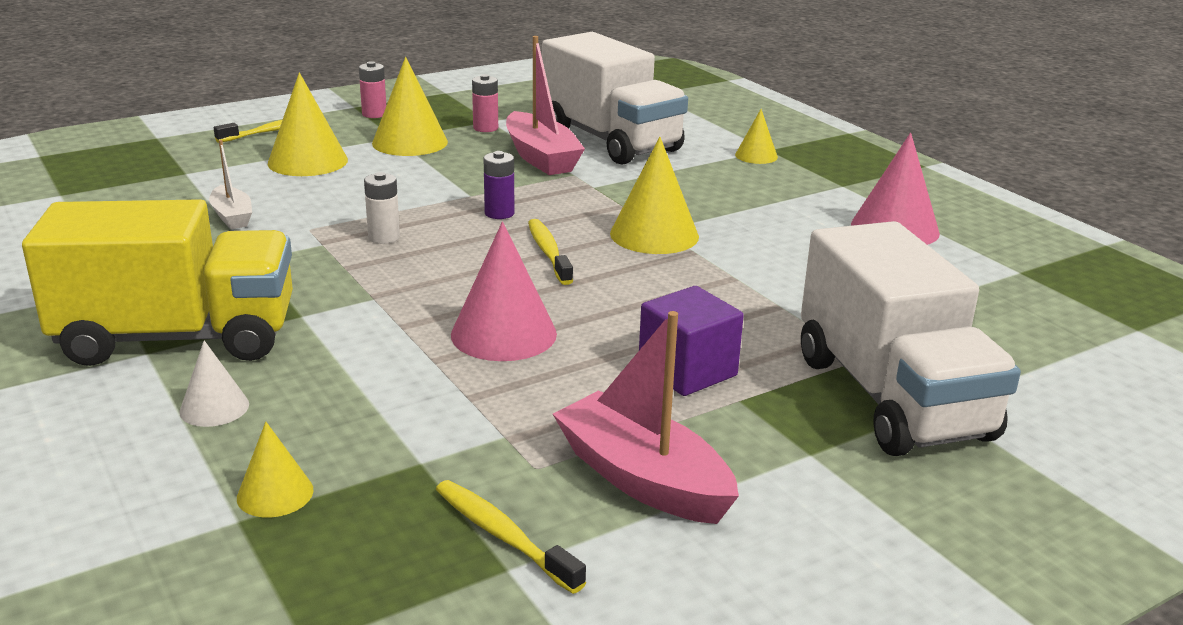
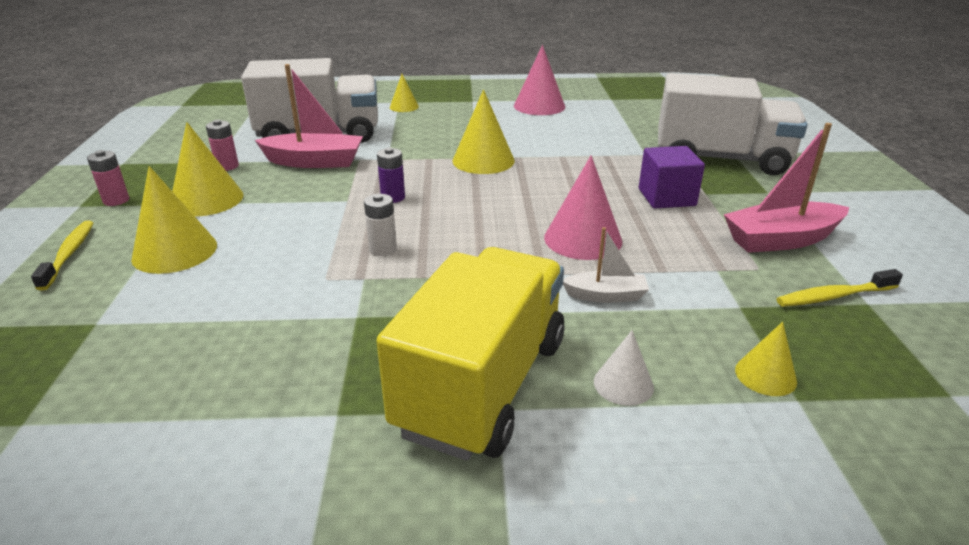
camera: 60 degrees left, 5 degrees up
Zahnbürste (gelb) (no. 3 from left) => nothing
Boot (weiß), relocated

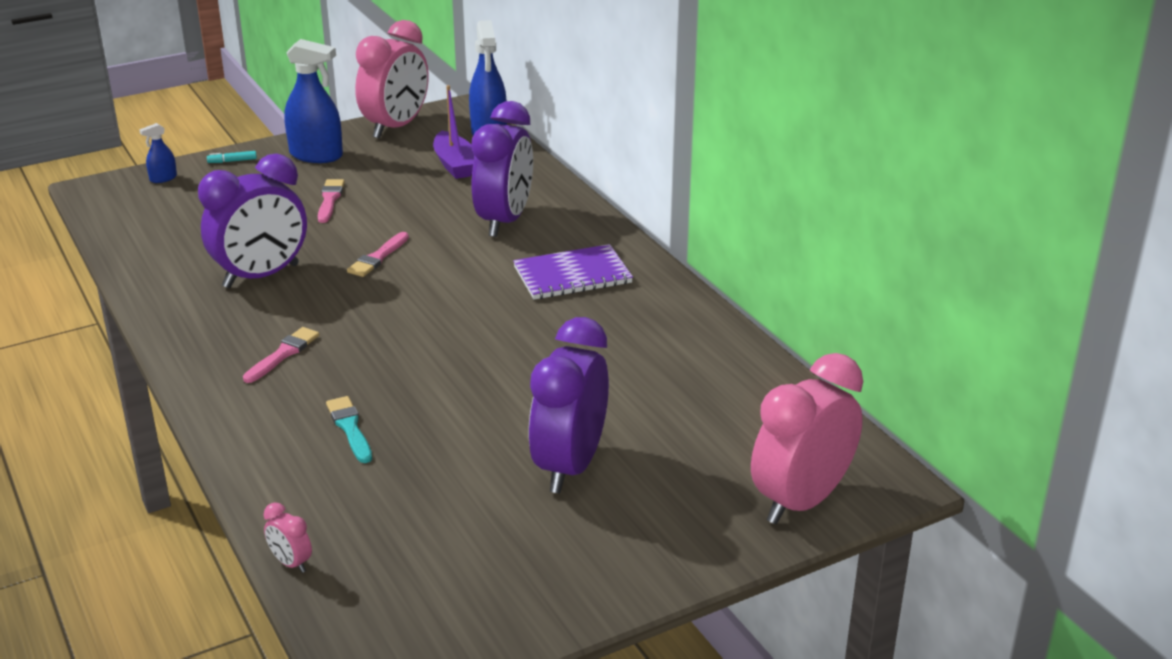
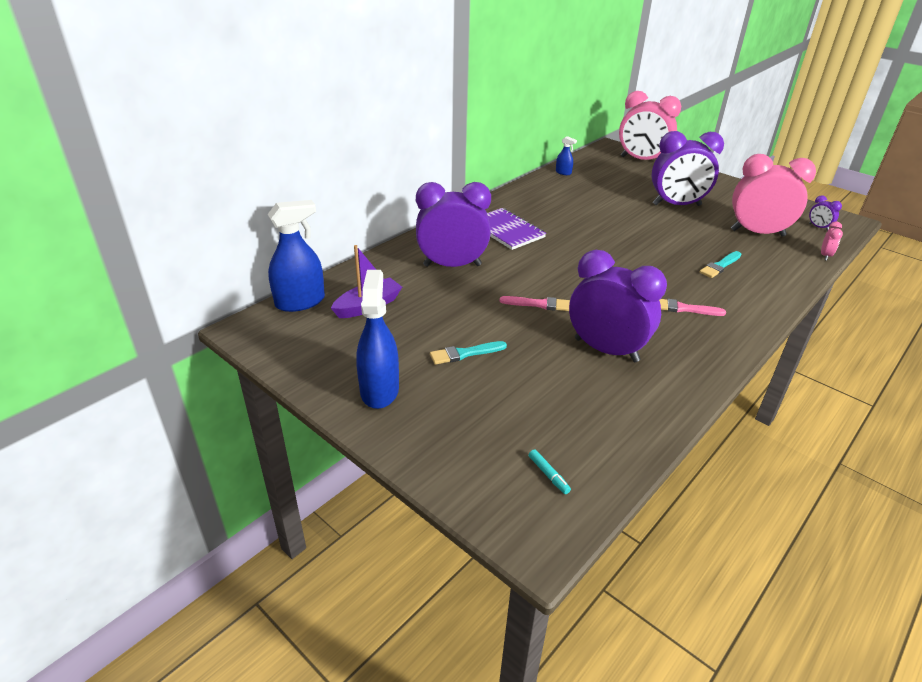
camera: 110 degrees left, 5 degrees up
nothing => Wecker (lila) (no. 4 from left)
Sprühflasche (blau) (no. 1 from left in the first image) => Sprühflasche (blau) (no. 3 from left), relocated
Filzstift (türkis), relocated
Wecker (rosa) (no. 2 from left), relocated
Pinsel (rosa) (no. 2 from left) => Pinsel (türkis) (no. 1 from left)

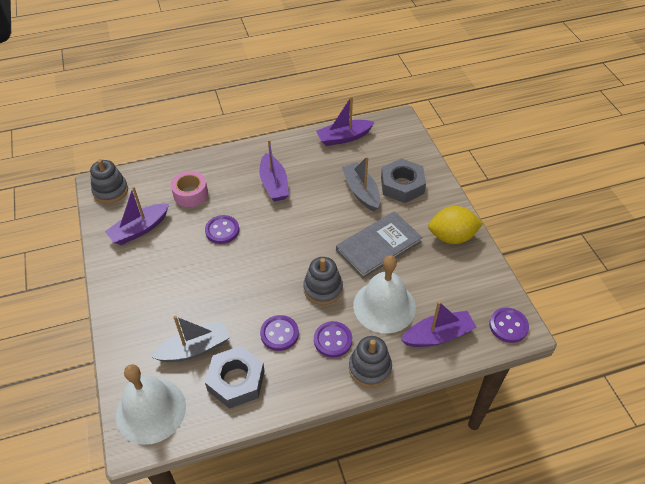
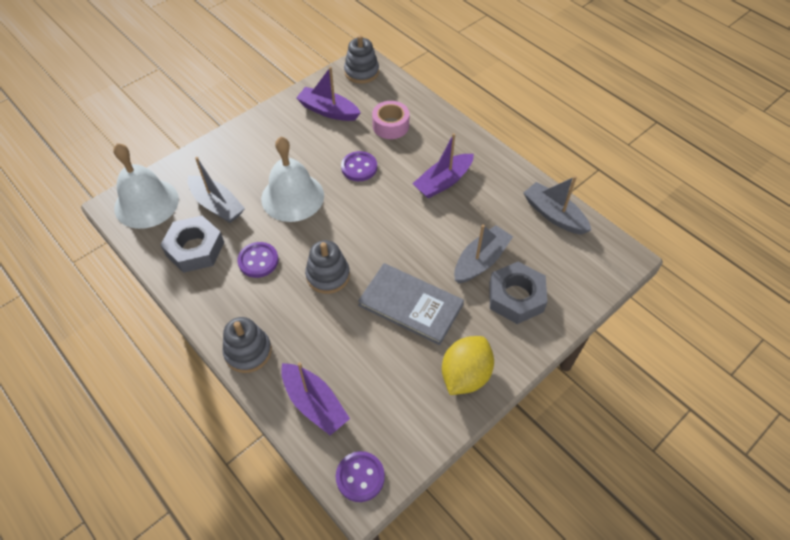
camera: 65 degrees right, 5 degrees up
Knopf (lila) (no. 3 from left) => nothing
Glocke (weiß) (no. 2 from left), relocated
Boot (lila) (no. 3 from left) => Boot (grau) (no. 3 from left)
Zitrone (gelb), 60 degrees clockwise

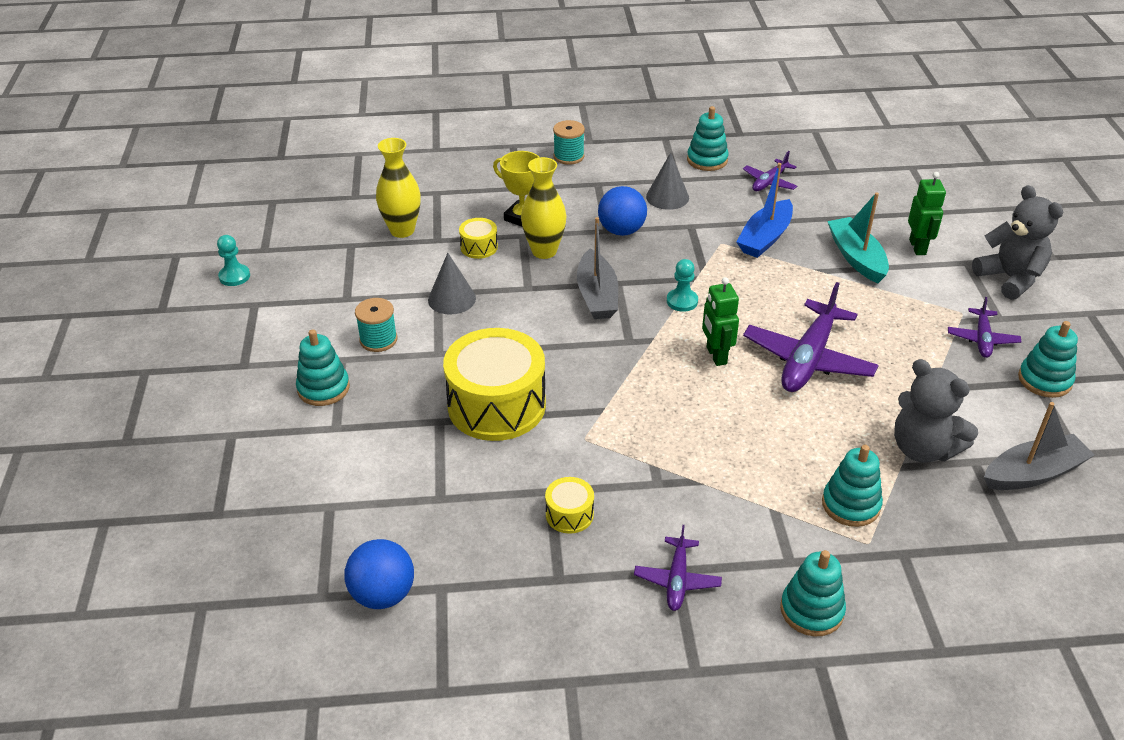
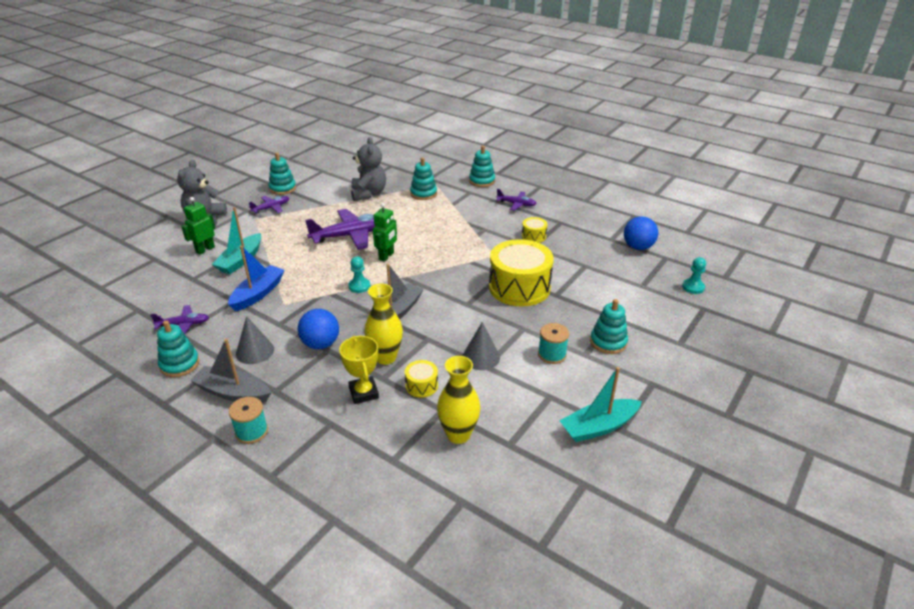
camera: 140 degrees left, 5 degrees down
nothing => Boot (türkis) (no. 2 from left)
Bauer (türkis) (no. 1 from left in the first image) => Bauer (türkis) (no. 2 from left), relocated
Boot (grau) (no. 2 from left in the first image) => Boot (grau) (no. 1 from left), relocated
Flugzeug (lila) (no. 1 from left in the first image) => Flugzeug (lila) (no. 4 from left), 60 degrees clockwise
Boot (blau), 45 degrees counterclockwise

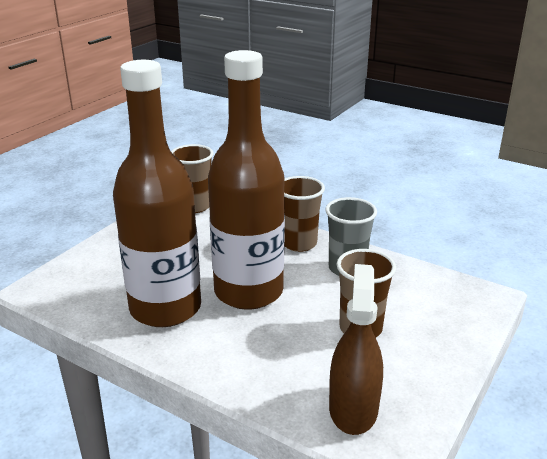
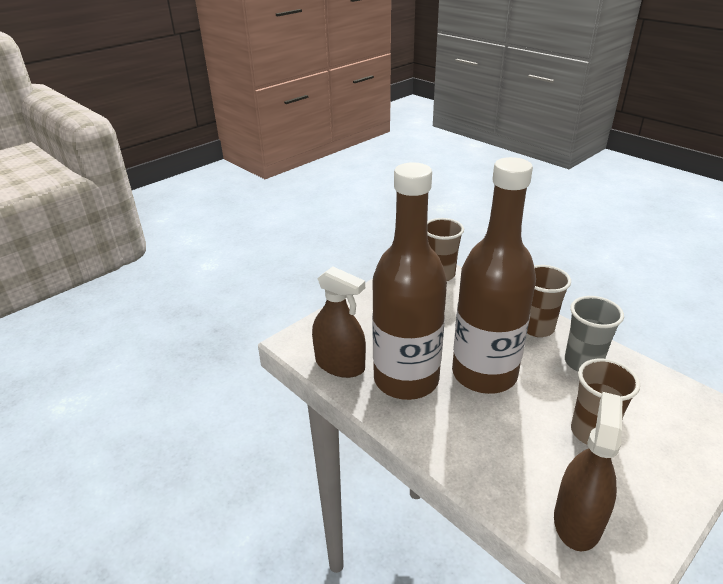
camera: 15 degrees right, 5 degrees up
nothing => Sprühflasche (braun) (no. 1 from left)

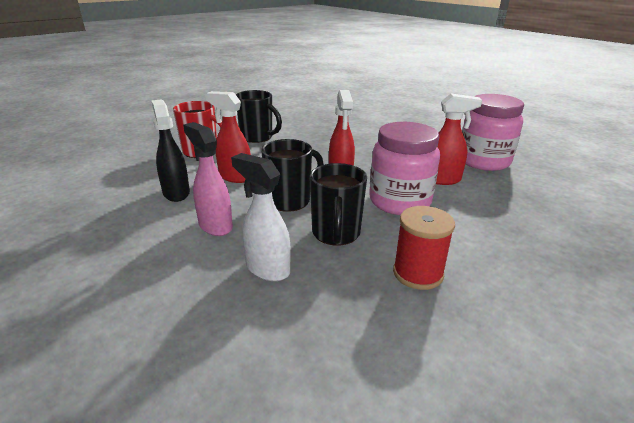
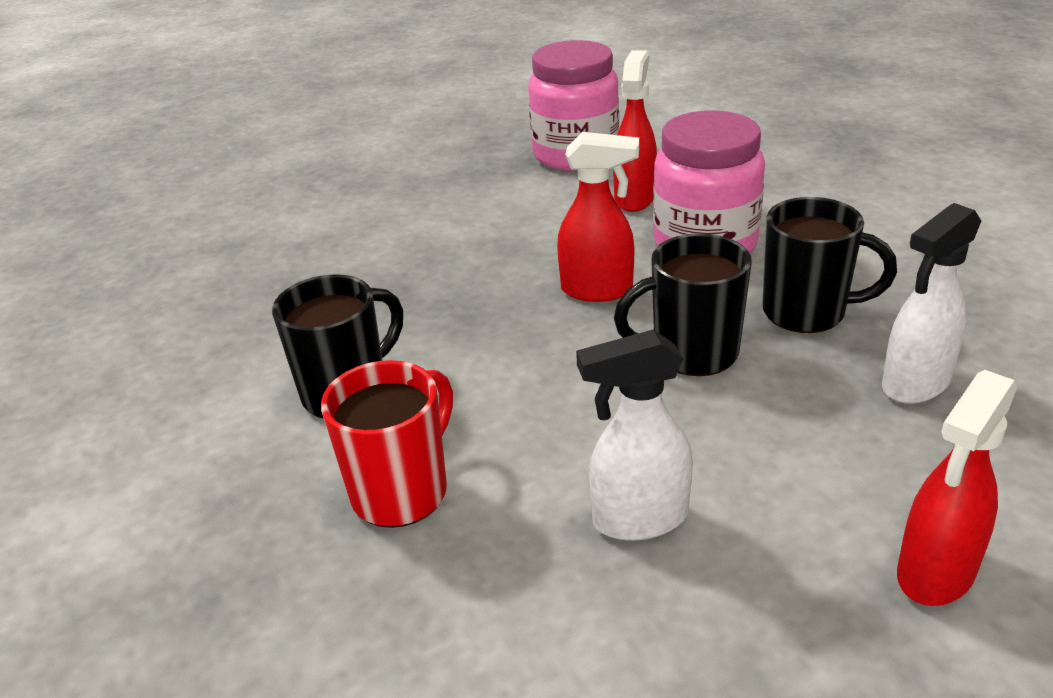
camera: 75 degrees left, 5 degrees up
Sprühflasche (rosa) => nothing
Garnrolle (rot) => nothing
Sprühflasche (rot) (no. 1 from left in the first image) => Sprühflasche (rot) (no. 3 from left), relocated
Sprühflasche (schwarz) => Sprühflasche (weiß) (no. 1 from left)
Tasse (schwarz) (no. 2 from left), 75 degrees counterclockwise

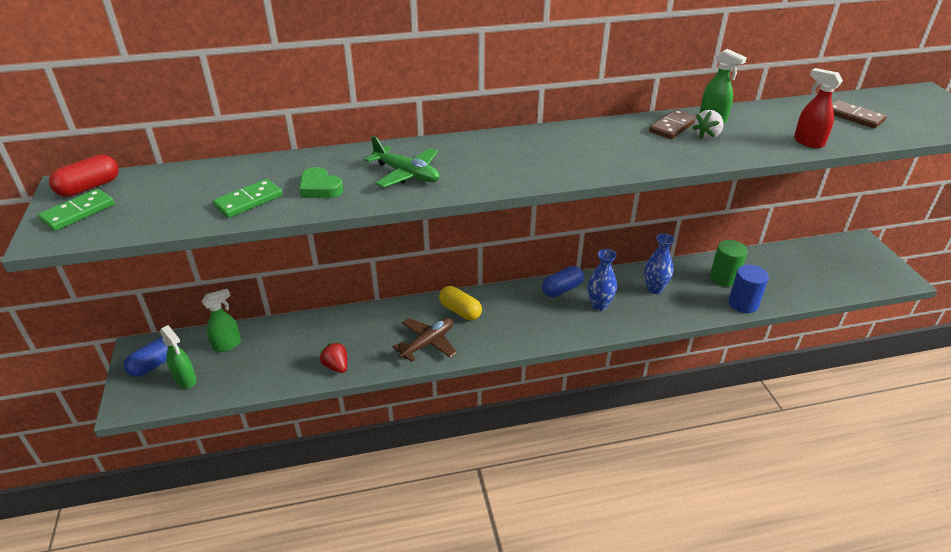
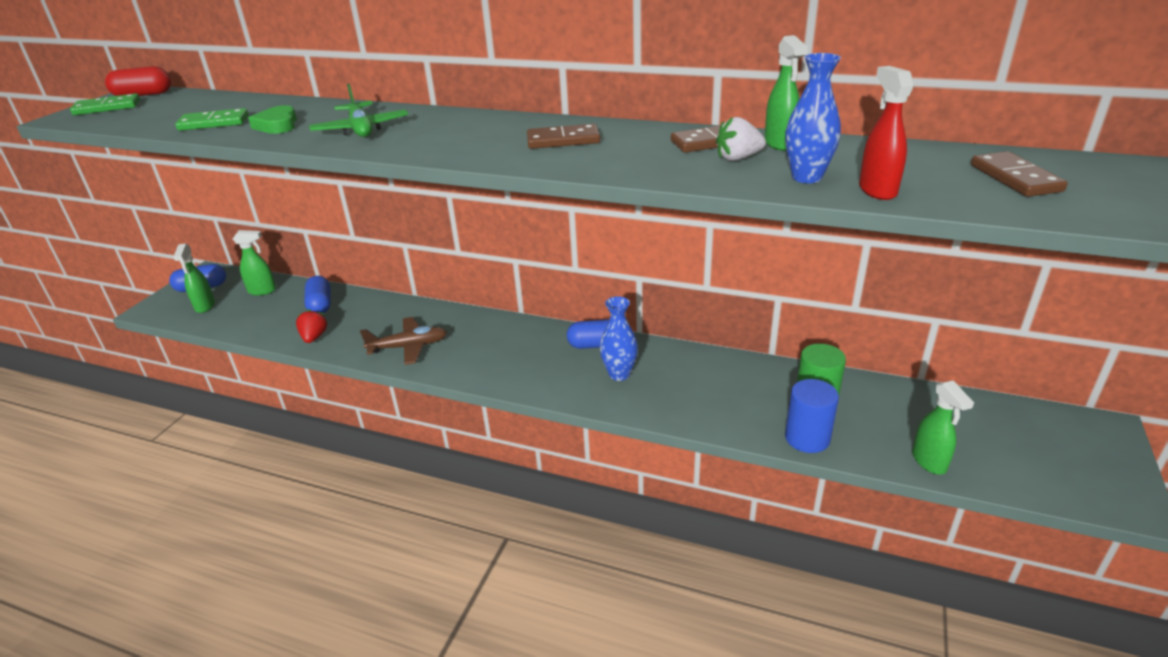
camera: 35 degrees right, 5 degrees down
Kapsel (gelb) => nothing
nothing => Kapsel (blau) (no. 2 from left)
nothing => Dominostein (braun) (no. 1 from left)
nothing => Sprühflasche (grün) (no. 4 from left)
Vase (blau) (no. 2 from left), relocated

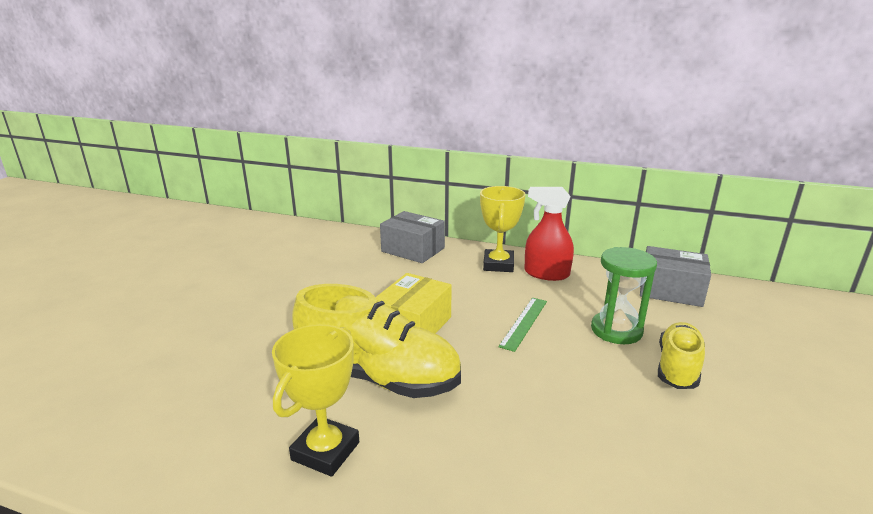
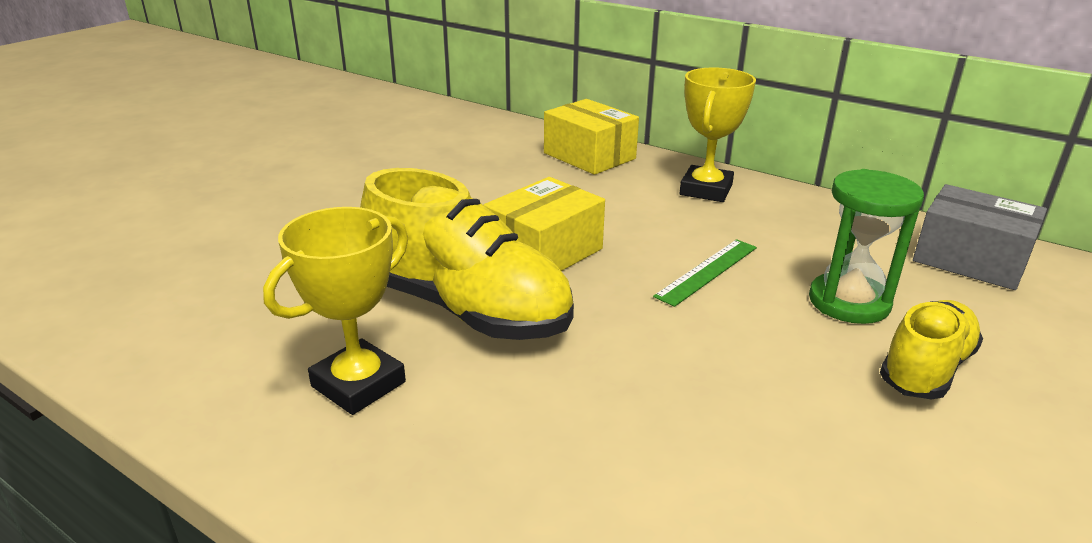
camera: 15 degrees right, 5 degrees up
Sprühflasche (rot) => nothing
Schachtel (grau) (no. 1 from left) => Schachtel (gelb) (no. 2 from left)

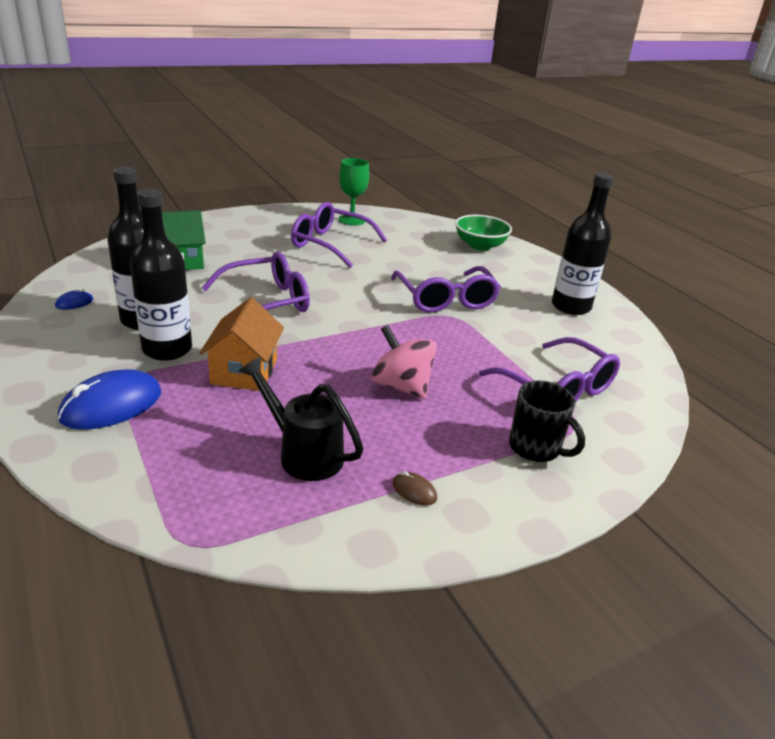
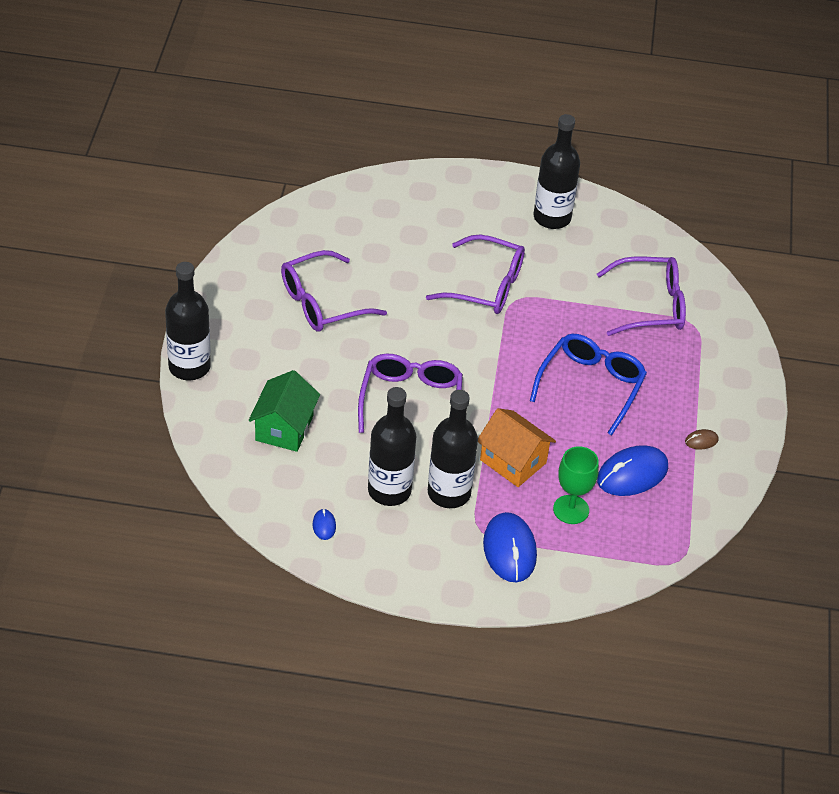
camera: 55 degrees left, 15 degrees up
Schüssel (grün) => nothing
Tasse (schwarz) => nothing
nothing => Flasche (schwarz) (no. 1 from left)
Kelch (grün), relocated
Gießkanne (schwarz) => Computermaus (blau) (no. 3 from left)
Kreisel (rosa) => Brille (blau)

